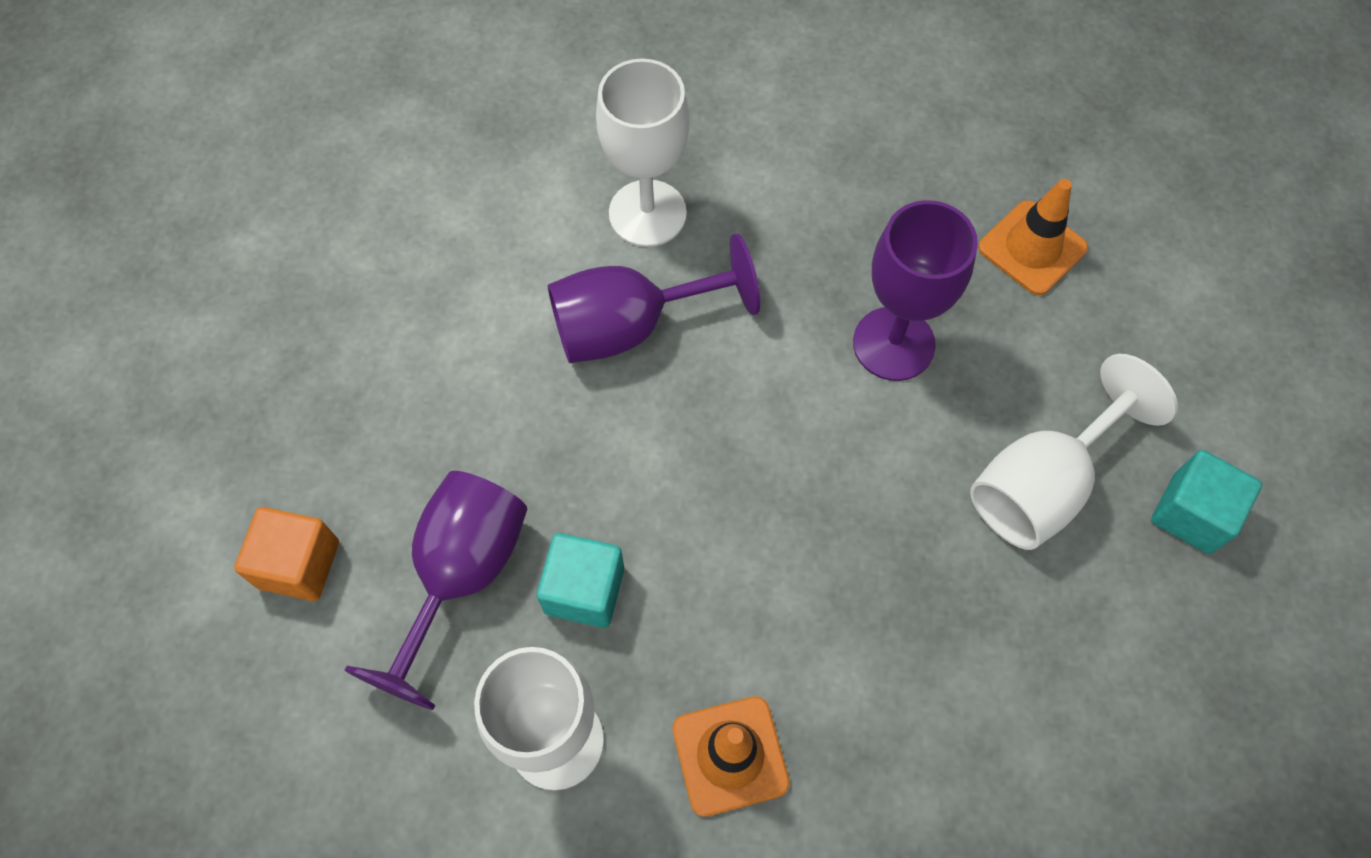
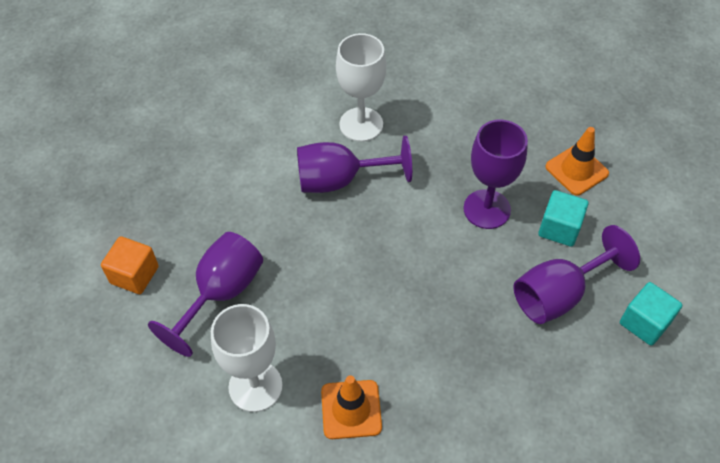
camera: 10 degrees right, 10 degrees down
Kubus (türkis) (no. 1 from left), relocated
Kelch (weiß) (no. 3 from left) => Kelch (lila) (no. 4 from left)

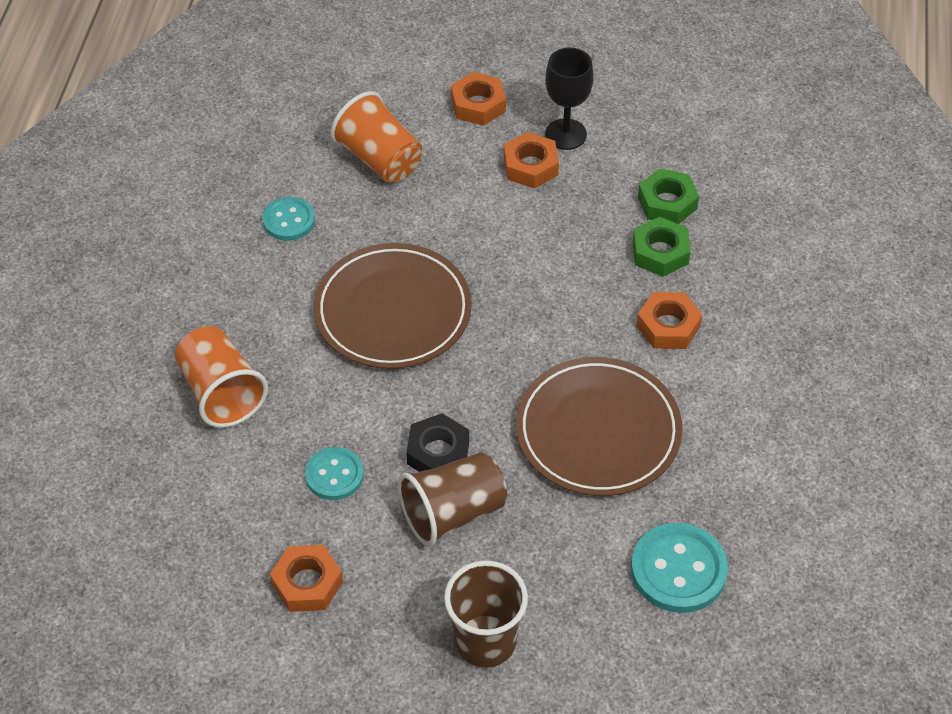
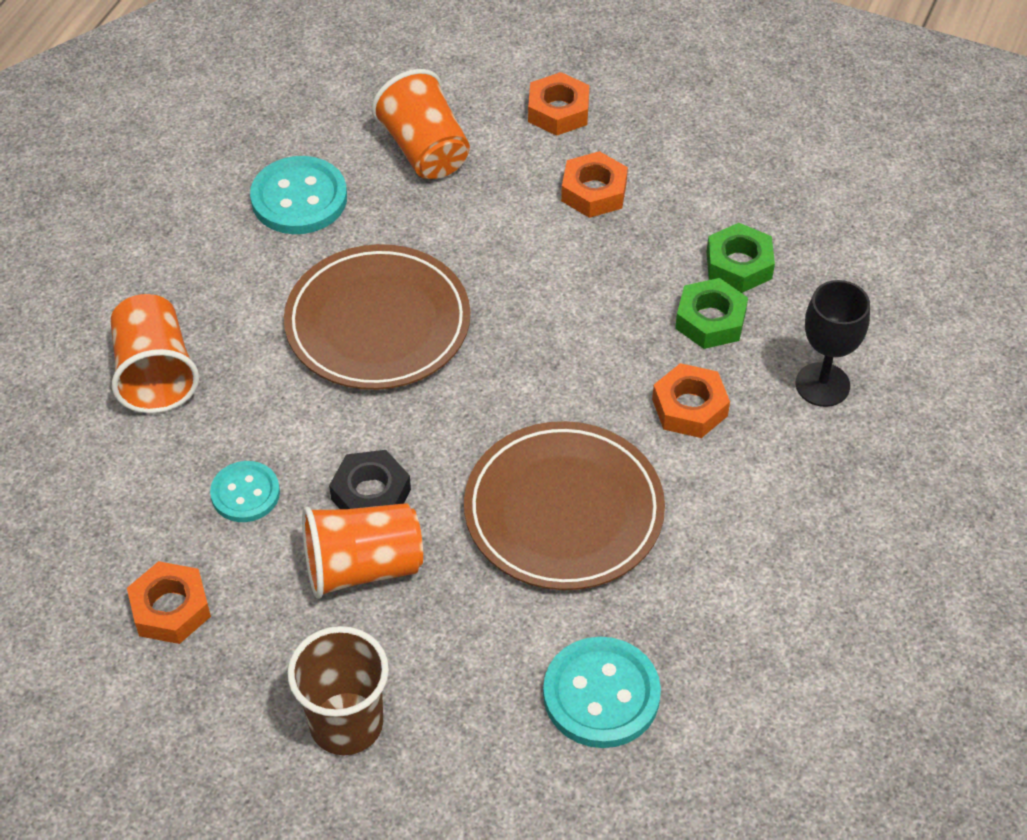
camera: 15 degrees right, 0 degrees up
Kelch (schwarz), relocated
Becher (braun) (no. 1 from left) => Becher (orange) (no. 2 from left)
Knopf (türkis) (no. 1 from left in the first image) => Knopf (türkis) (no. 2 from left), x1.58

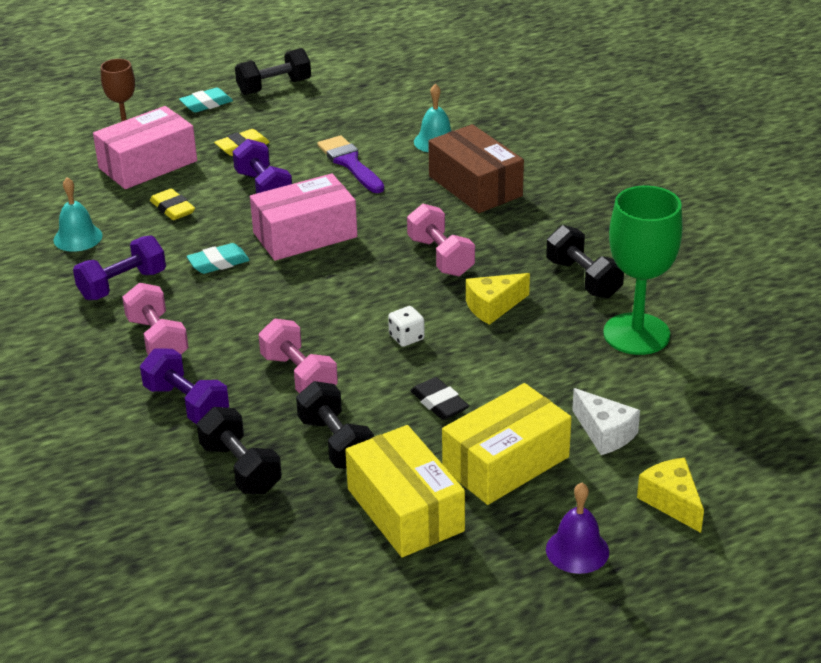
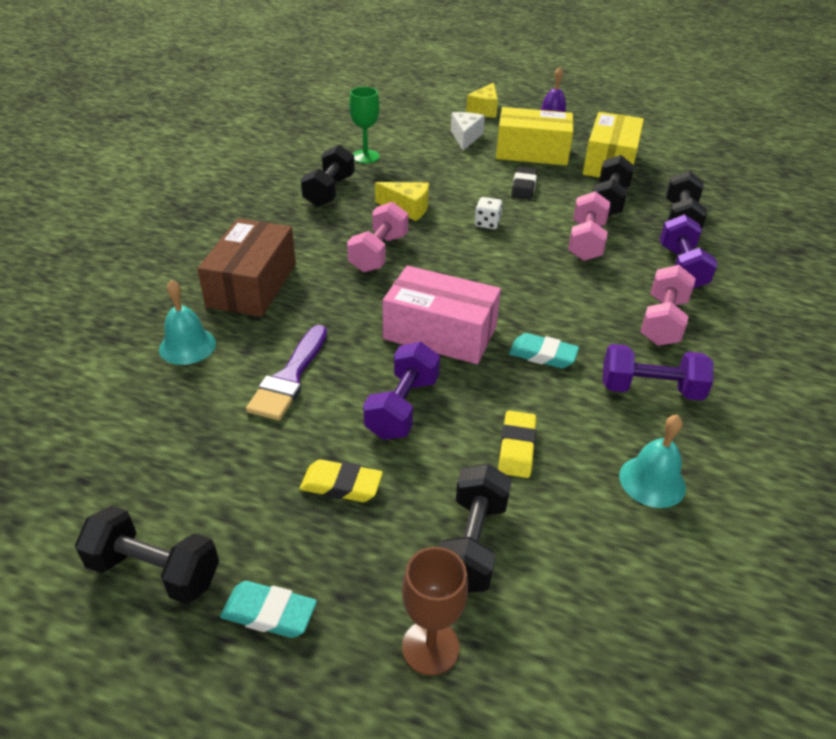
camera: 135 degrees left, 5 degrees up
Schachtel (rosa) (no. 1 from left) => Hantel (schwarz) (no. 3 from left)
Kelch (grün), x0.58

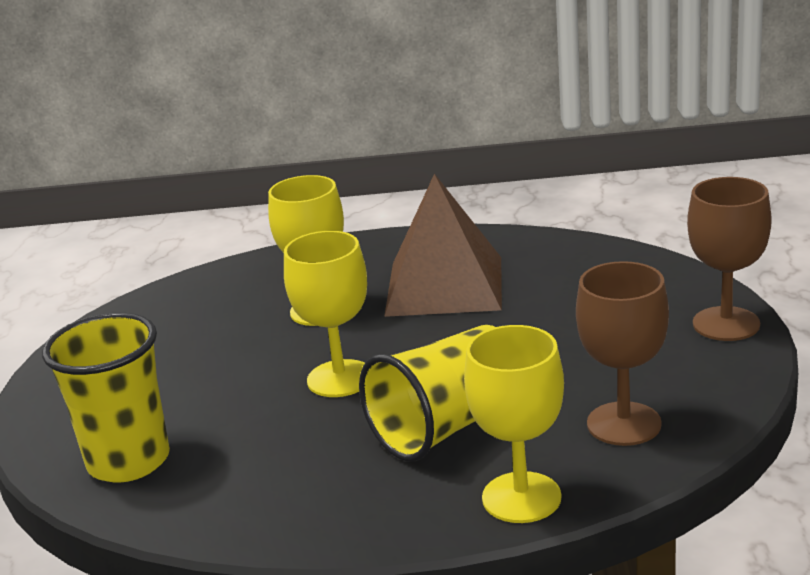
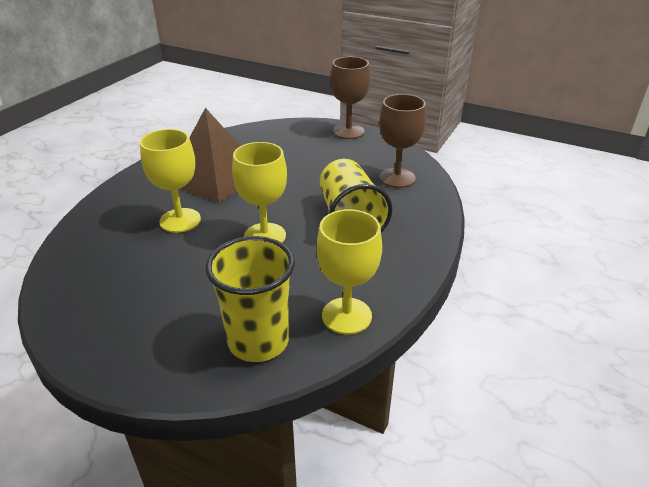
camera: 65 degrees left, 10 degrees up
Kelch (gelb) (no. 3 from left), relocated

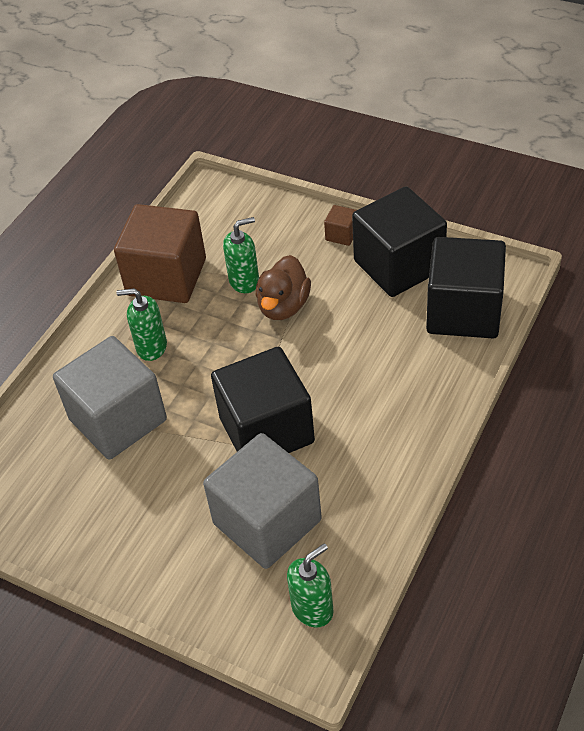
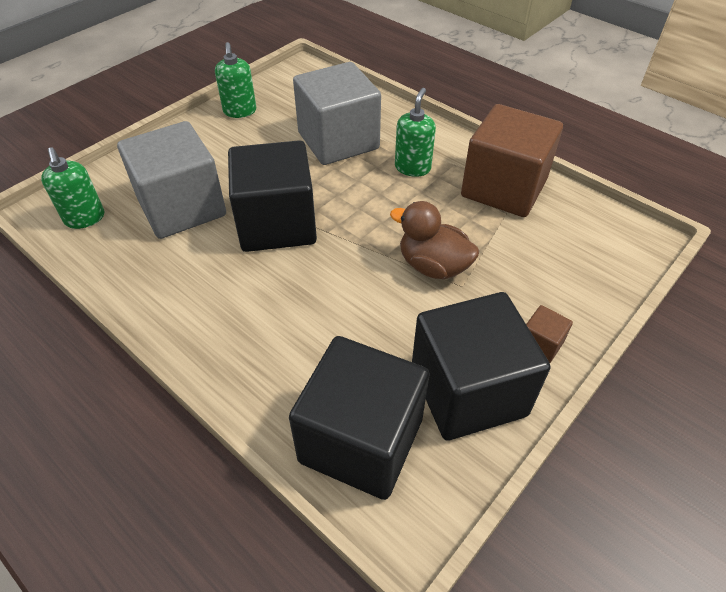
camera: 100 degrees right, 0 degrees up
Seifenspender (grün) (no. 2 from left), relocated

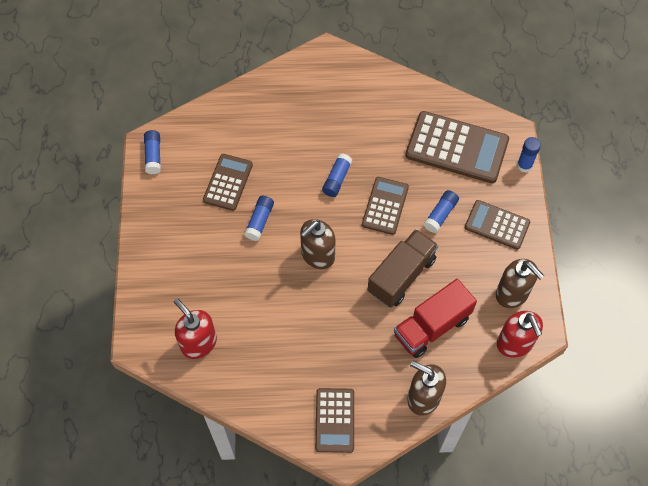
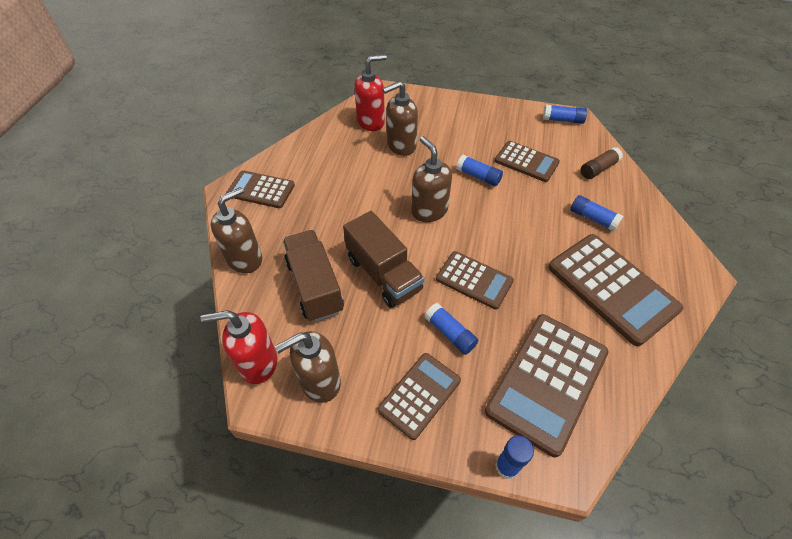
camera: 105 degrees right, 10 degrees down
nothing => Seifenspender (braun) (no. 3 from left)
nothing => Taschenrechner (braun) (no. 6 from left)
nothing => Klebestift (braun)
Klebestift (blau) (no. 3 from left in the first image) => Klebestift (blau) (no. 5 from left), relocated
Lastwagen (rot) => Lastwagen (braun) (no. 1 from left)

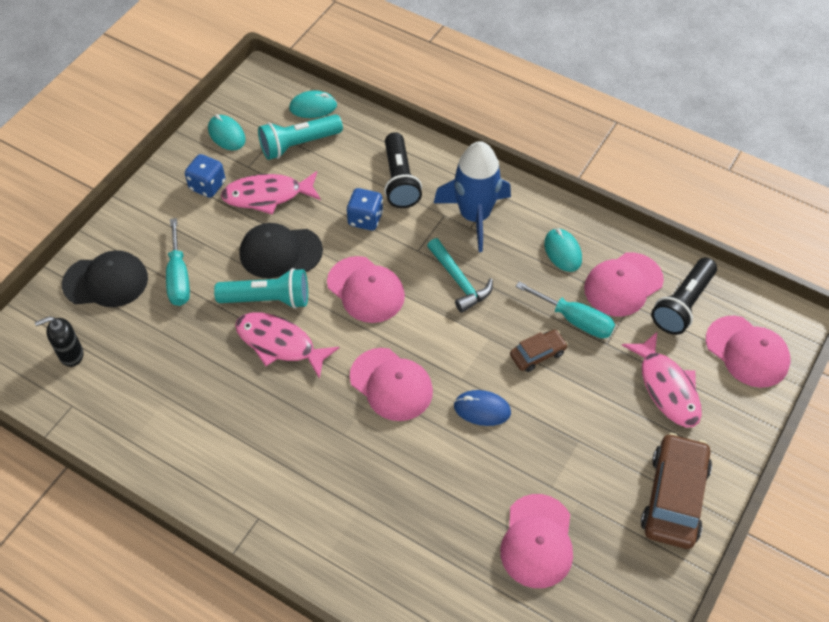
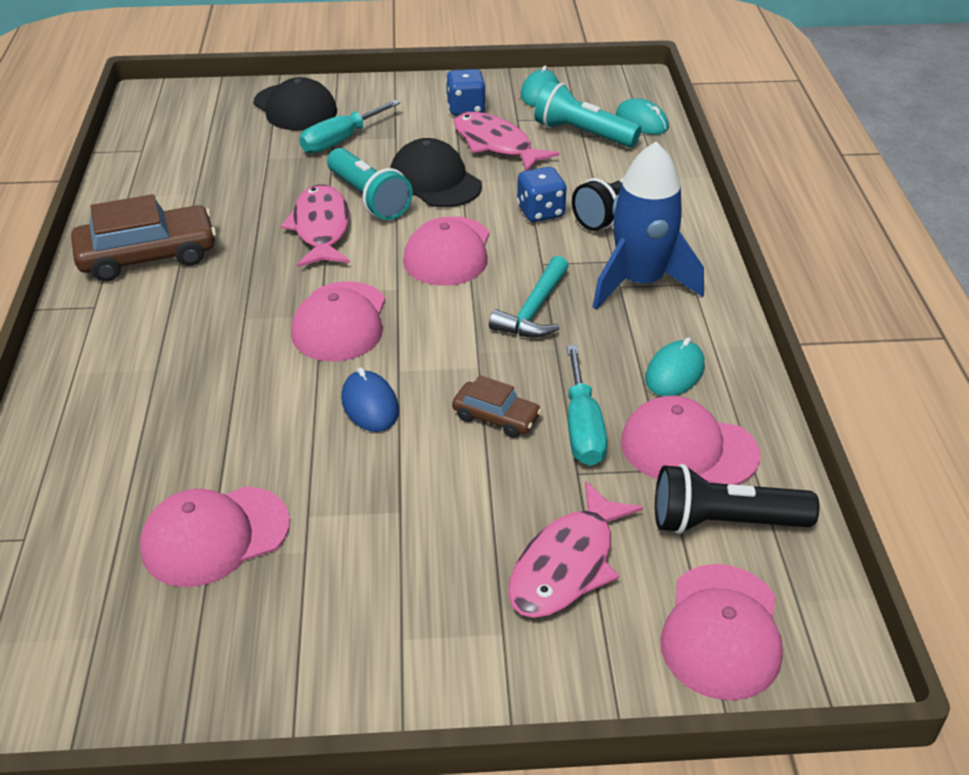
camera: 55 degrees right, 15 degrees down
Seifenspender (schwarz) => nothing
Auto (braun) (no. 2 from left in the first image) => Auto (braun) (no. 1 from left), relocated

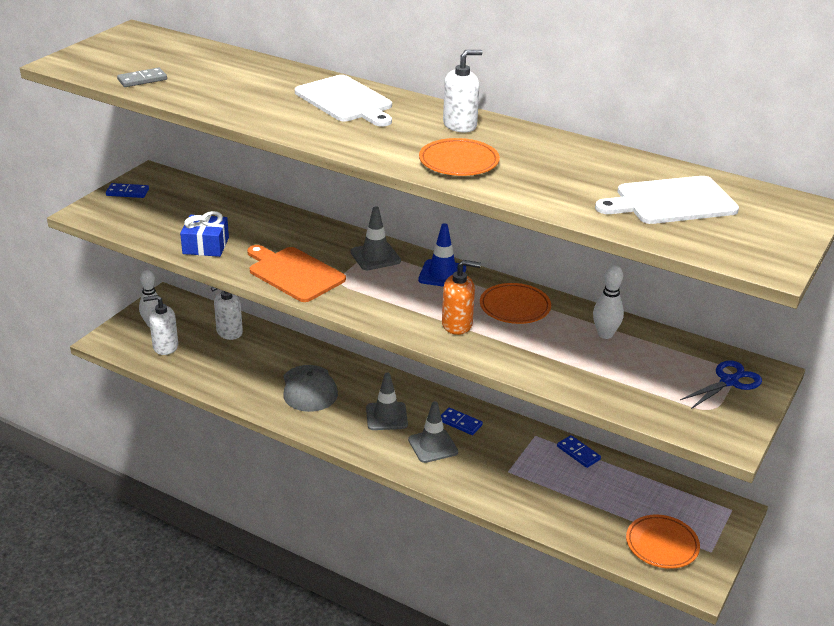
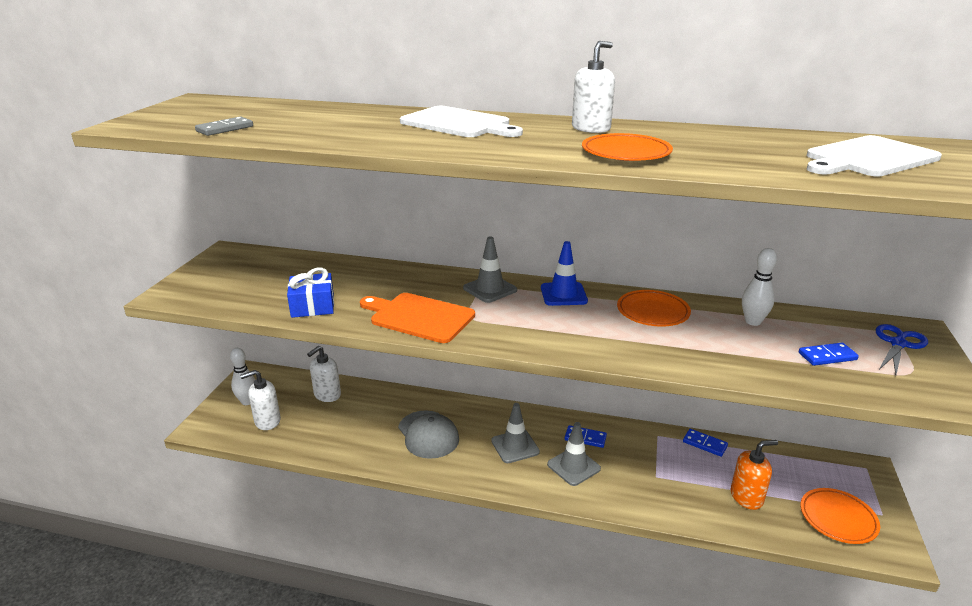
camera: 15 degrees left, 5 degrees down
Dominostein (blau) (no. 1 from left in the first image) => Dominostein (blau) (no. 3 from left), relocated
Seifenspender (orange), relocated

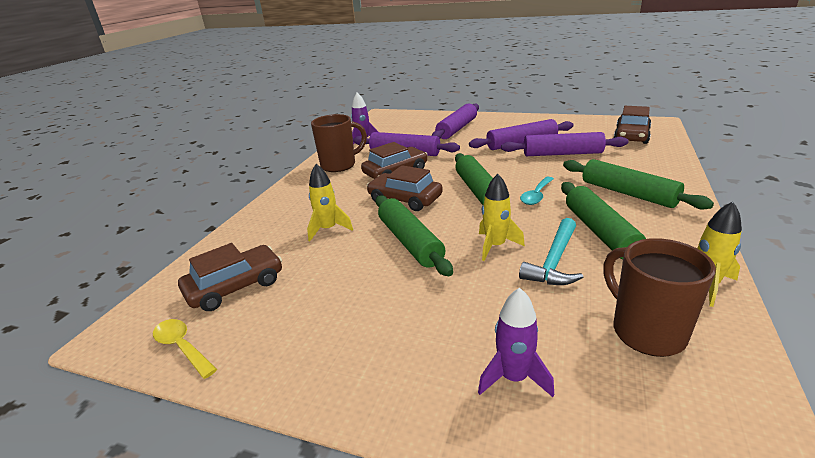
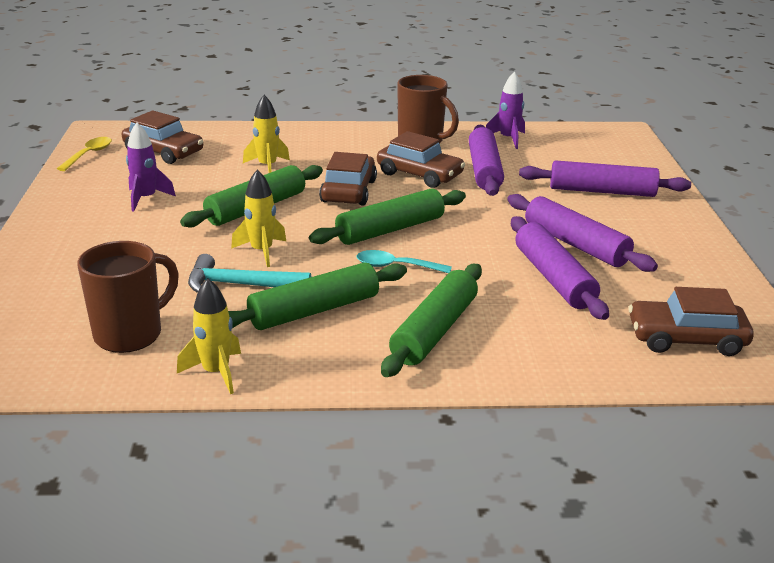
camera: 65 degrees right, 0 degrees up
Rakete (lila) (no. 2 from left in the first image) => Rakete (lila) (no. 1 from left), relocated

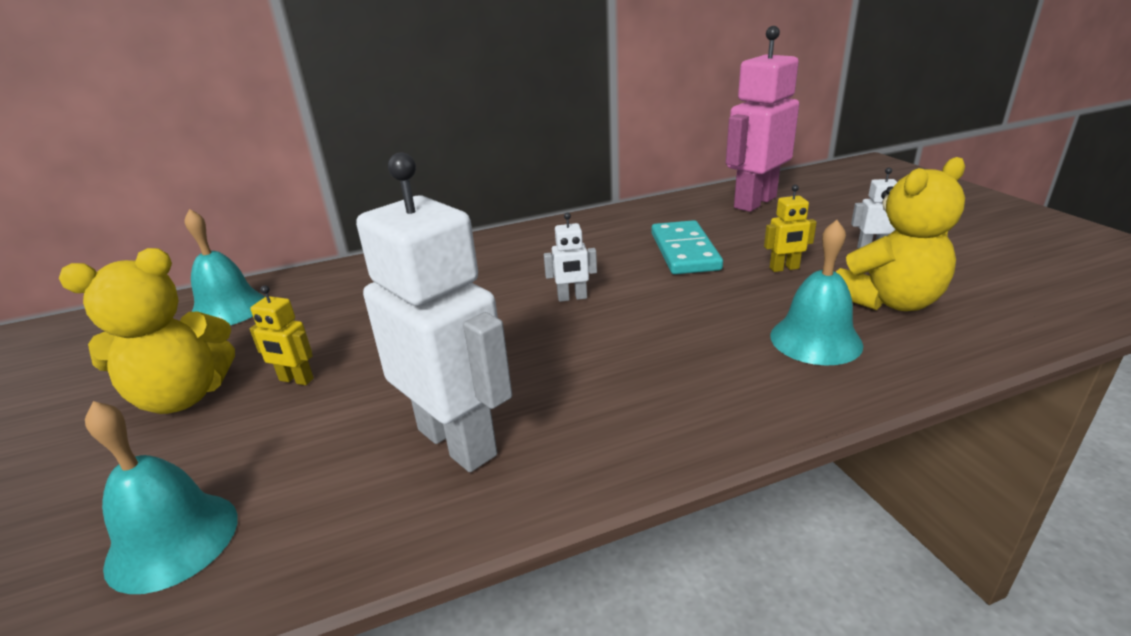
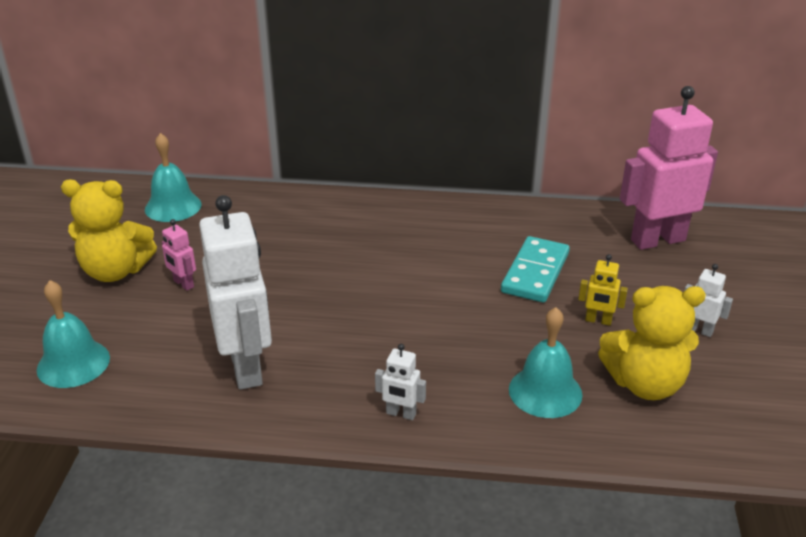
camera: 25 degrees right, 5 degrees up
Roboter (weiß) (no. 2 from left), relocated
Roboter (gelb) (no. 1 from left) => Roboter (rosa) (no. 1 from left)

